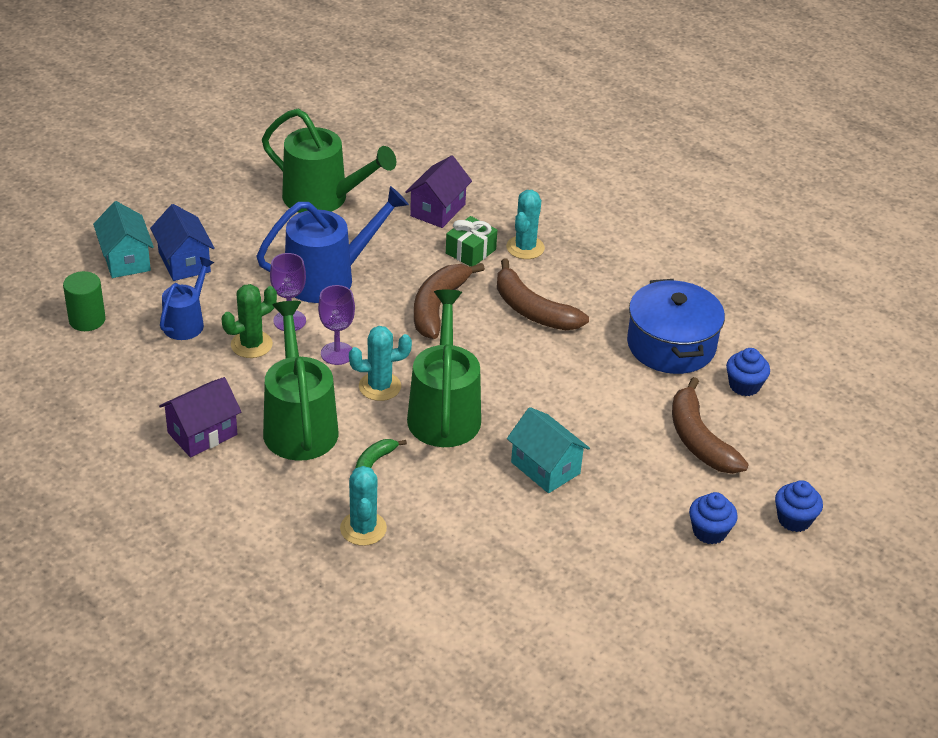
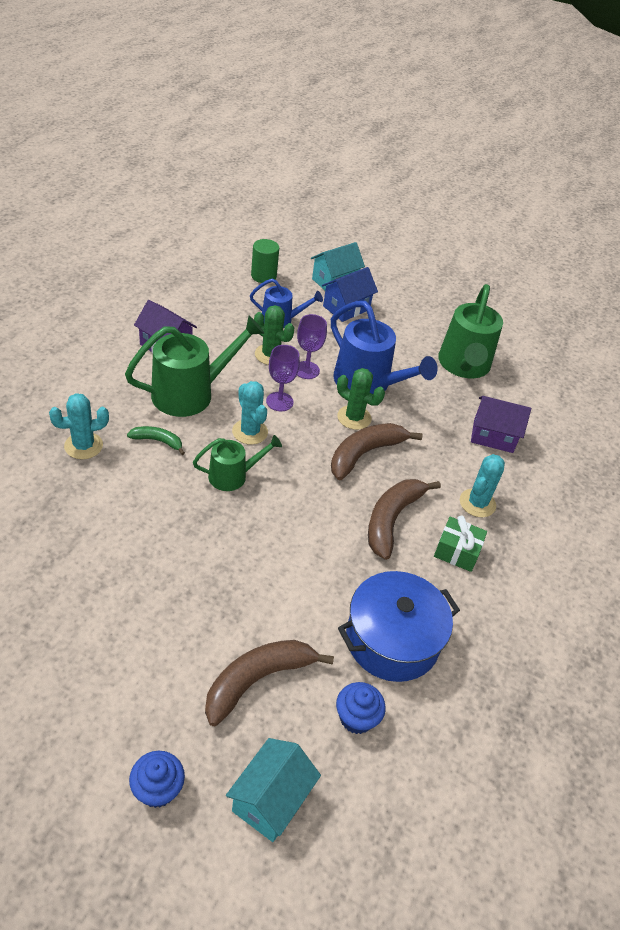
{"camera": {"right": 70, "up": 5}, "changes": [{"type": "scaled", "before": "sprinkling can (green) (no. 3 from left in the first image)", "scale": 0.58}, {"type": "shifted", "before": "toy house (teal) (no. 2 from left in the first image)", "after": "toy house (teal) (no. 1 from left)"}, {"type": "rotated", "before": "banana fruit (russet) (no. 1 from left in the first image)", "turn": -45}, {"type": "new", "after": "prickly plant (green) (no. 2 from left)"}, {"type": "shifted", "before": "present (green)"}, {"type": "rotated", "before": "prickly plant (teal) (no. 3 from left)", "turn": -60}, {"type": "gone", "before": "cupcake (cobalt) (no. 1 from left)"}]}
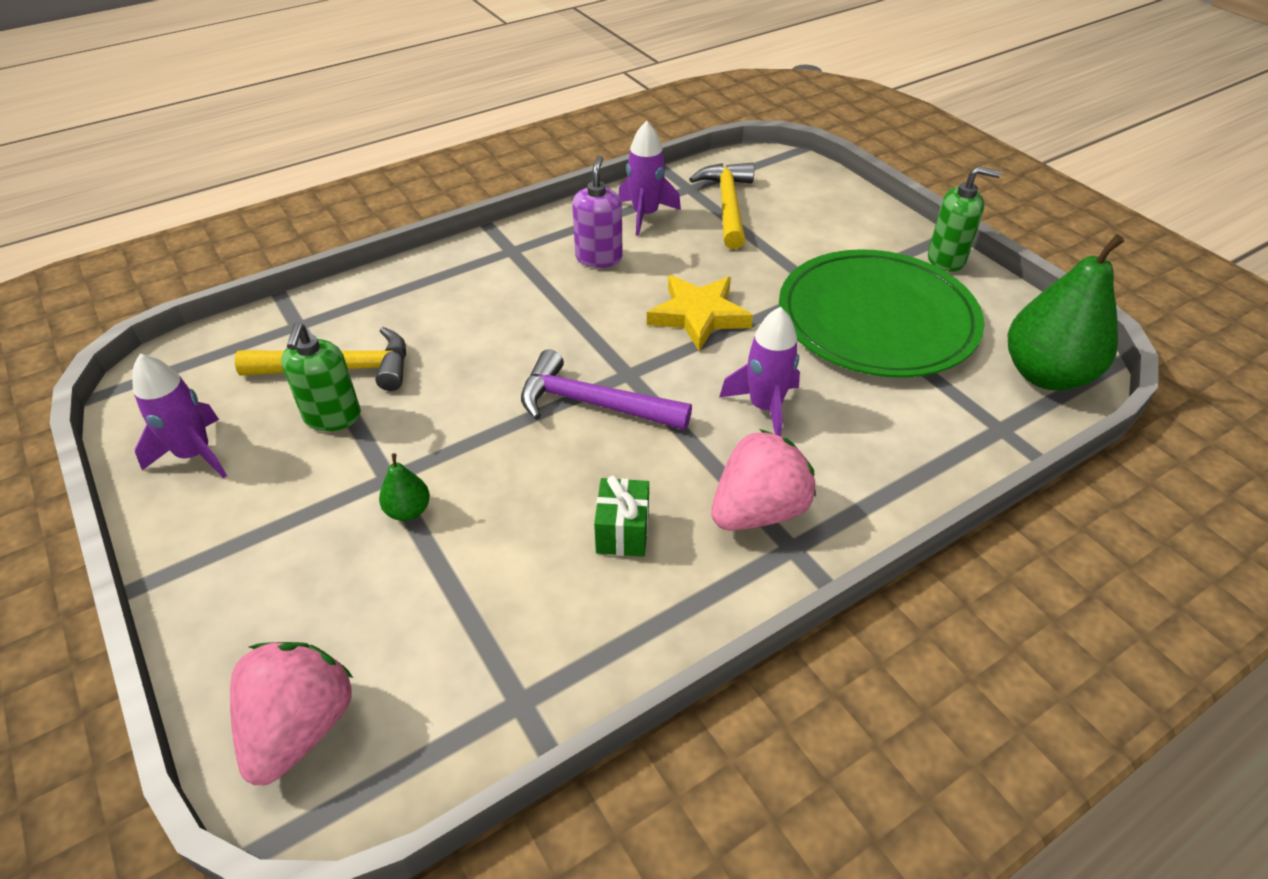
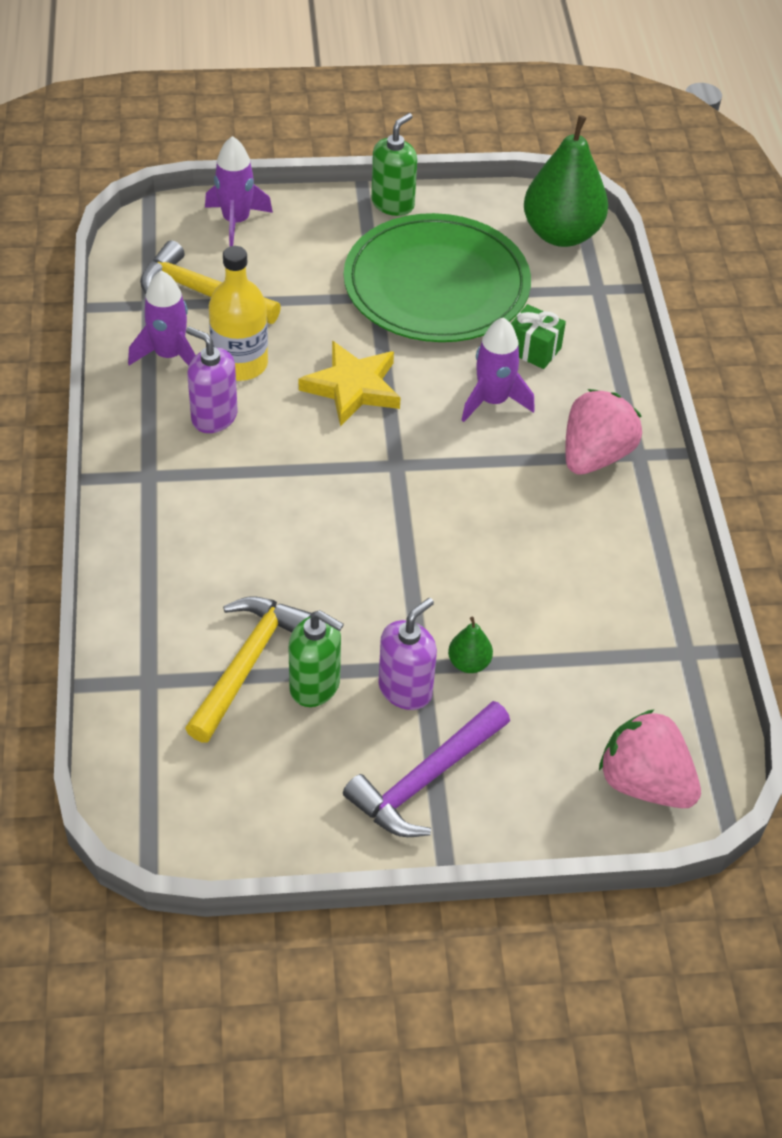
{"camera": {"right": -65, "up": 5}, "changes": [{"type": "shifted", "before": "rocket (violet) (no. 1 from left in the first image)", "after": "rocket (violet) (no. 2 from left)"}, {"type": "new", "after": "drink bottle (bright yellow)"}, {"type": "shifted", "before": "hammer (violet)"}, {"type": "new", "after": "soap dispenser (violet) (no. 2 from left)"}, {"type": "shifted", "before": "present (green)"}, {"type": "rotated", "before": "strawberry (rose-pink) (no. 2 from left in the first image)", "turn": 45}]}
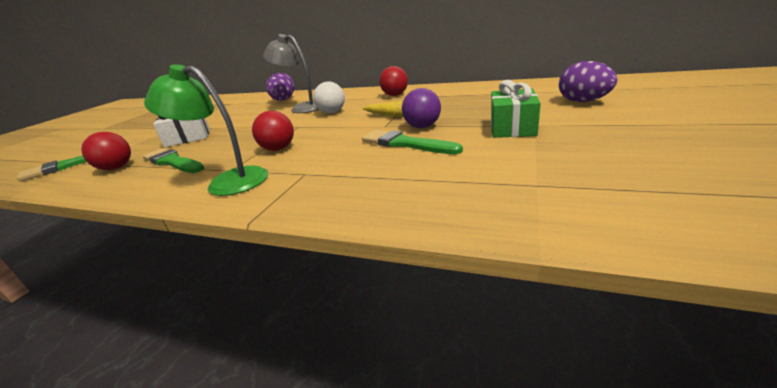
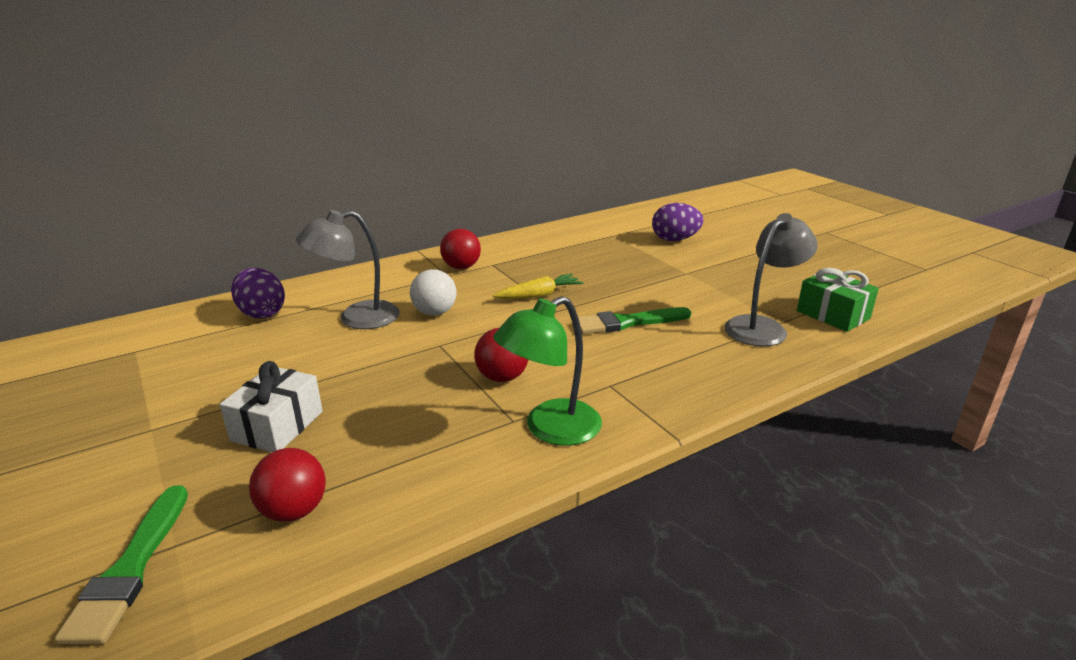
{"camera": {"right": -55, "up": 0}, "changes": [{"type": "new", "after": "lamp (grey) (no. 2 from left)"}, {"type": "shifted", "before": "present (green)"}, {"type": "gone", "before": "brush (green) (no. 2 from left)"}, {"type": "gone", "before": "play ball (violet)"}]}
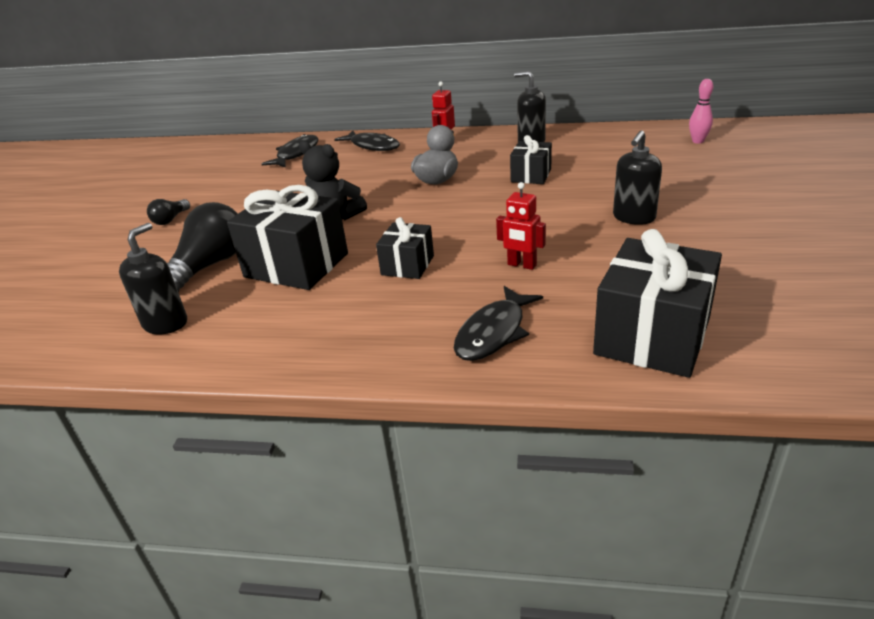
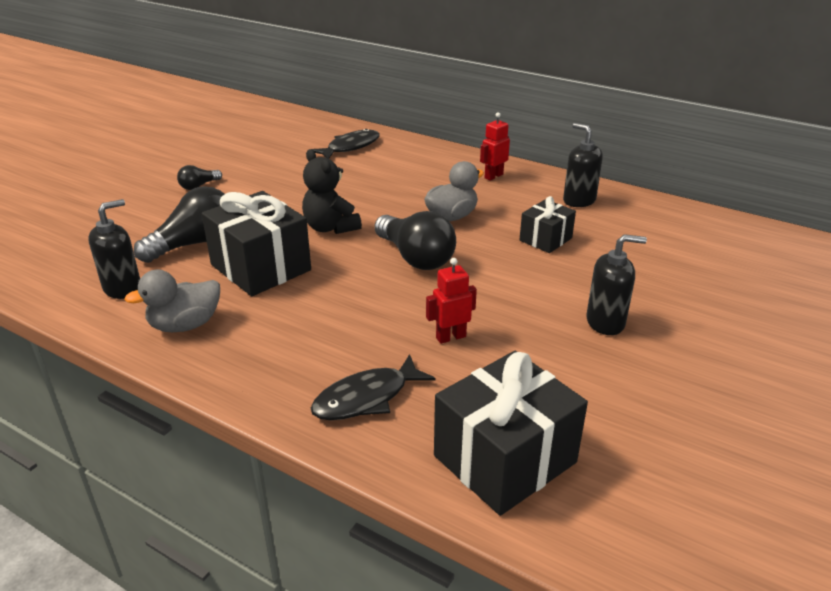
{"camera": {"right": 20, "up": 0}, "changes": [{"type": "new", "after": "toy duck (grey) (no. 1 from left)"}, {"type": "new", "after": "lightbulb (jet-black) (no. 3 from left)"}, {"type": "rotated", "before": "robot figure (red) (no. 2 from left in the first image)", "turn": 105}, {"type": "rotated", "before": "soap dispenser (jet-black) (no. 3 from left)", "turn": -150}, {"type": "gone", "before": "toy fish (jet-black) (no. 2 from left)"}, {"type": "gone", "before": "present (jet-black) (no. 2 from left)"}, {"type": "gone", "before": "skittle (rose-pink)"}]}
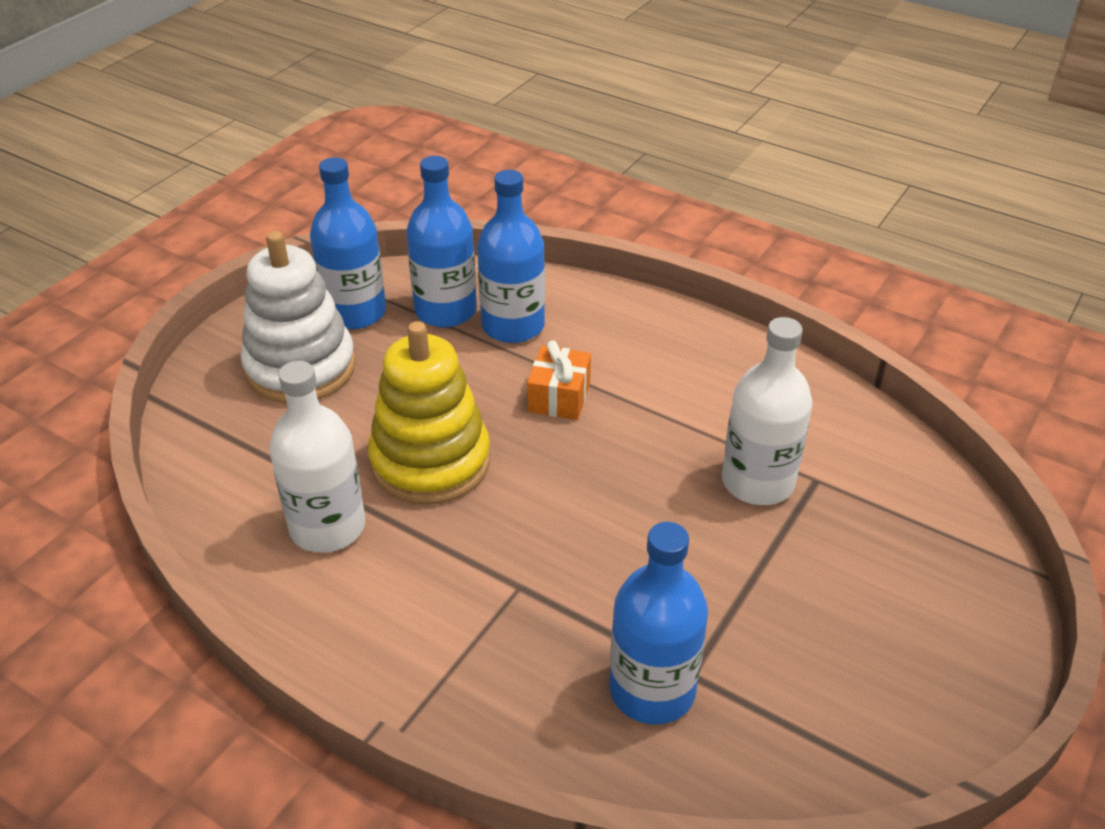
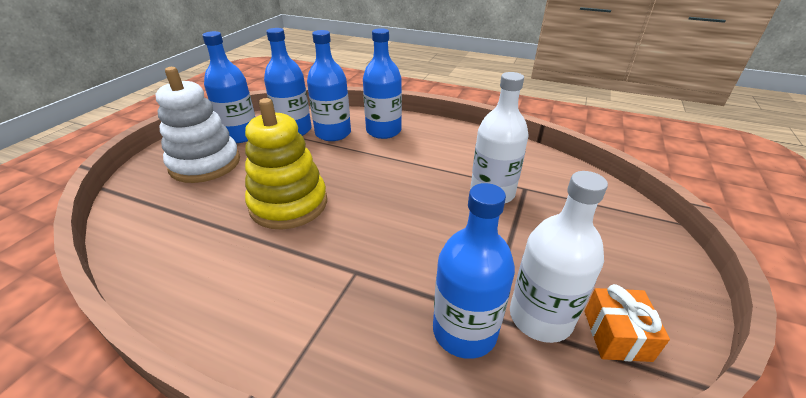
{"camera": {"right": -10, "up": -5}, "changes": [{"type": "new", "after": "drink bottle (cobalt) (no. 4 from left)"}, {"type": "shifted", "before": "drink bottle (white) (no. 1 from left in the first image)", "after": "drink bottle (white) (no. 2 from left)"}, {"type": "shifted", "before": "present (bright orange)"}]}
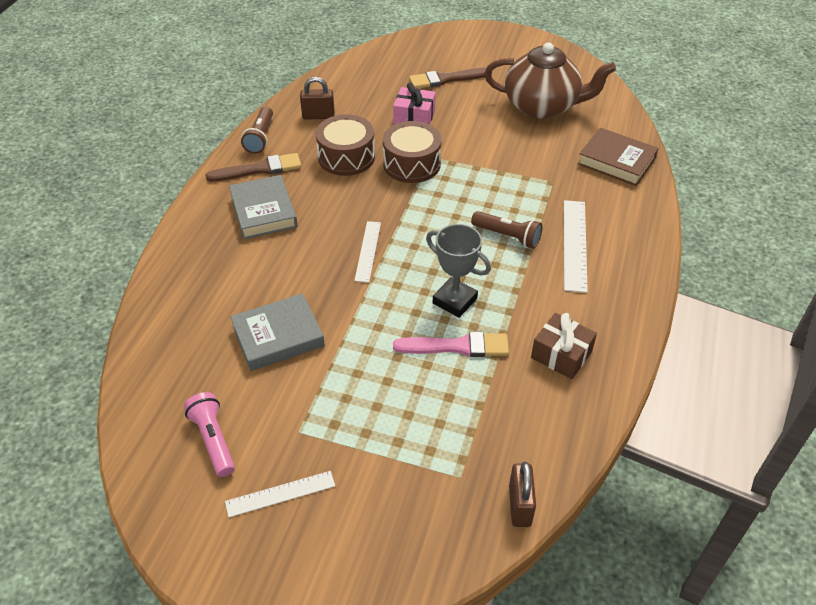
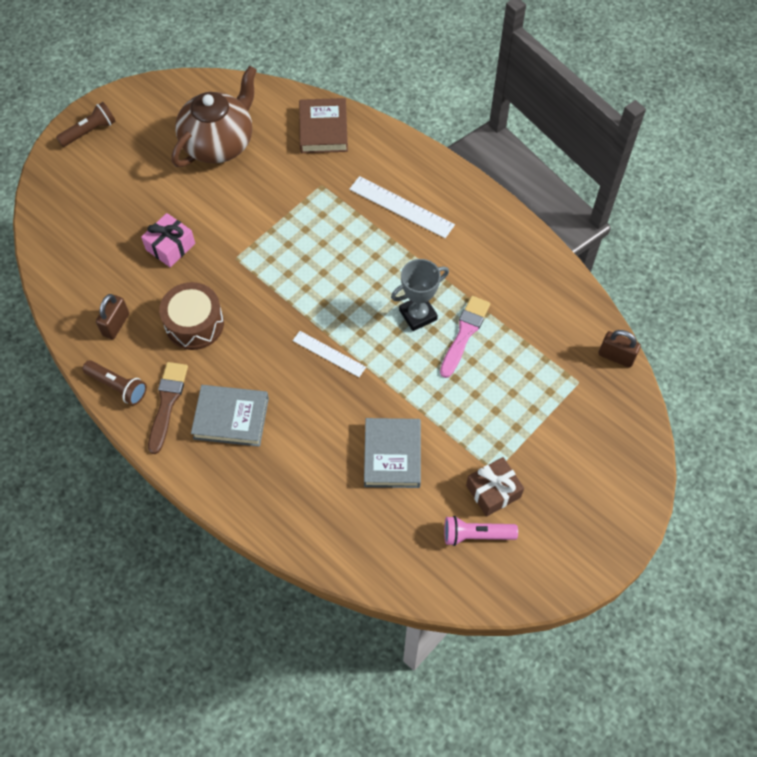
{"camera": {"right": -65, "up": 15}, "changes": [{"type": "shifted", "before": "pocket torch (russet) (no. 2 from left in the first image)", "after": "pocket torch (russet) (no. 1 from left)"}, {"type": "rotated", "before": "book (russet)", "turn": -60}, {"type": "shifted", "before": "present (russet)"}, {"type": "gone", "before": "measuring stick (white) (no. 1 from left)"}, {"type": "gone", "before": "drum (russet) (no. 2 from left)"}, {"type": "gone", "before": "brush (russet) (no. 2 from left)"}]}
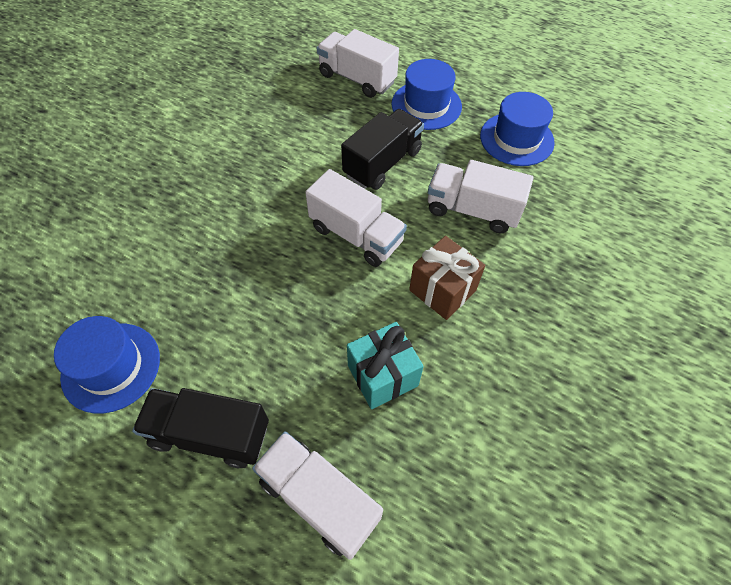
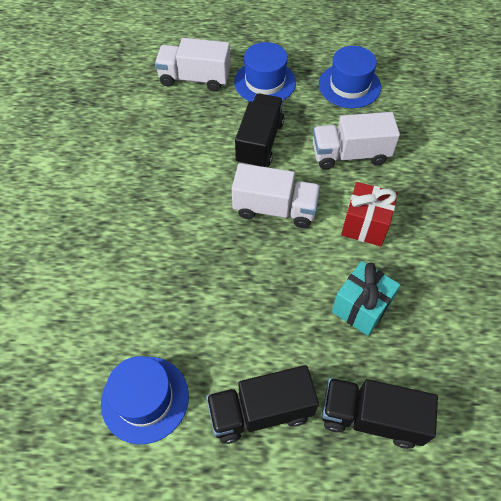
{"camera": {"right": -25, "up": 0}, "changes": [{"type": "repainted", "before": "lorry (white) (no. 1 from left)", "after": "lorry (jet-black) (no. 3 from left)"}, {"type": "repainted", "before": "present (russet)", "after": "present (red)"}]}
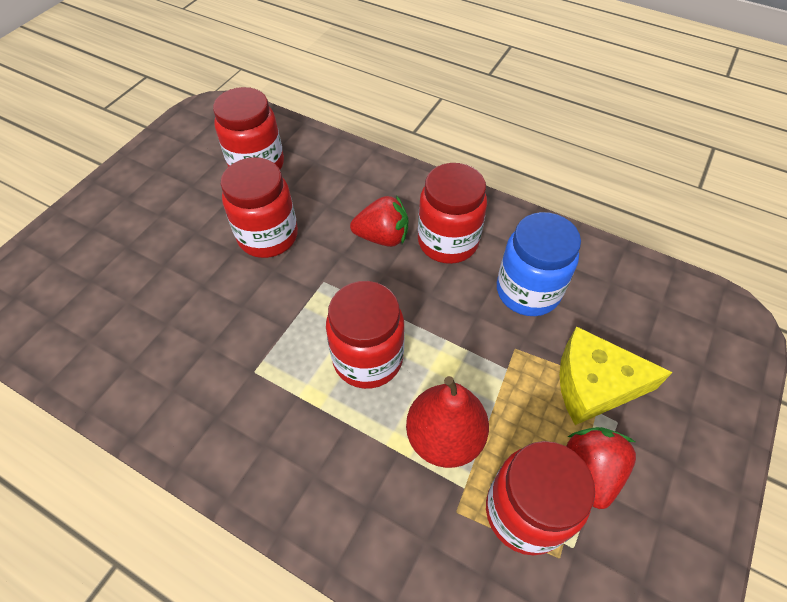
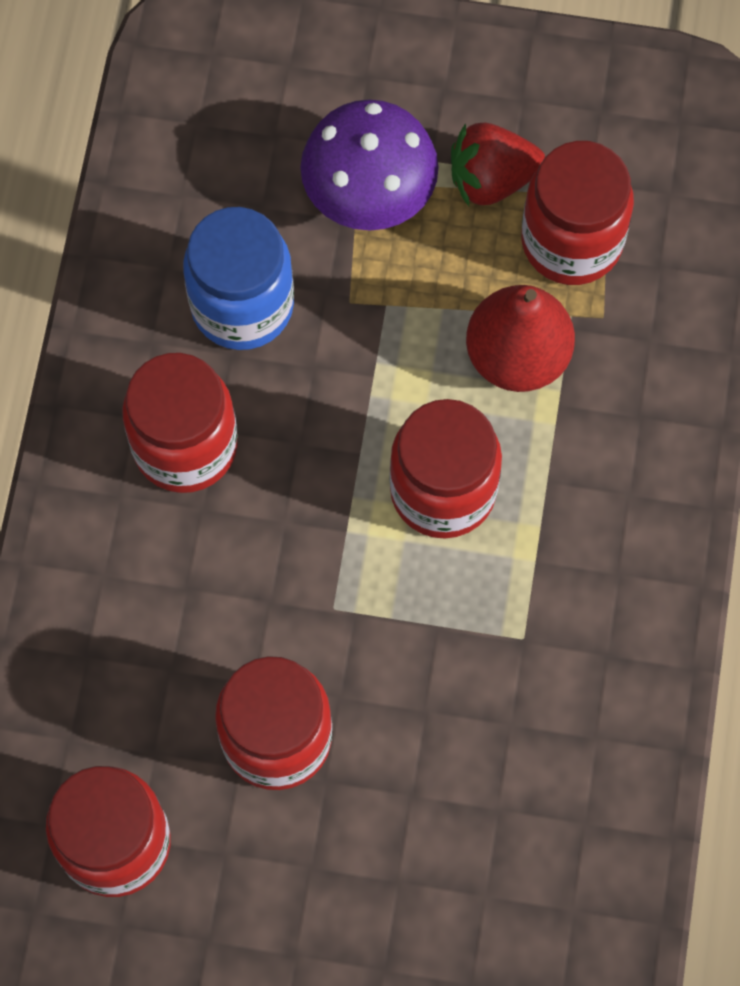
{"camera": {"right": -110, "up": 15}, "changes": [{"type": "swapped", "before": "piece of cheese (bright yellow)", "after": "toadstool (violet)"}, {"type": "gone", "before": "strawberry (red) (no. 1 from left)"}]}
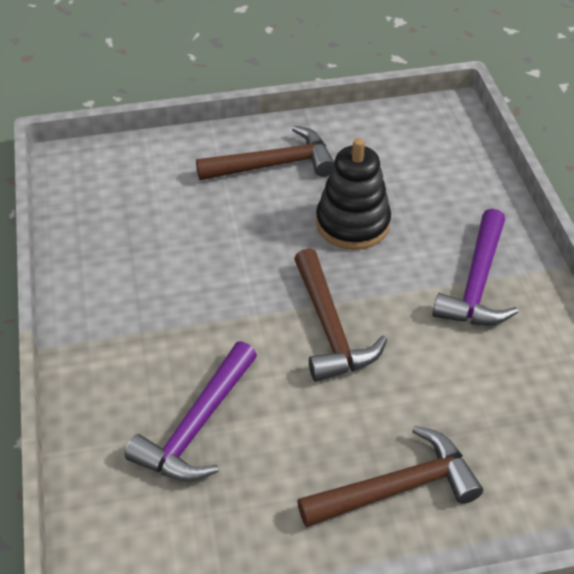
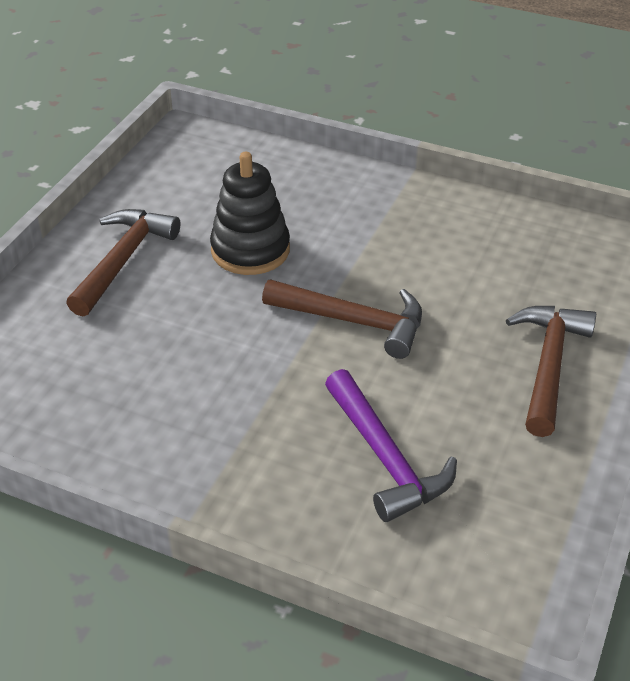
{"camera": {"right": -55, "up": -5}, "changes": [{"type": "gone", "before": "hammer (violet) (no. 2 from left)"}]}
